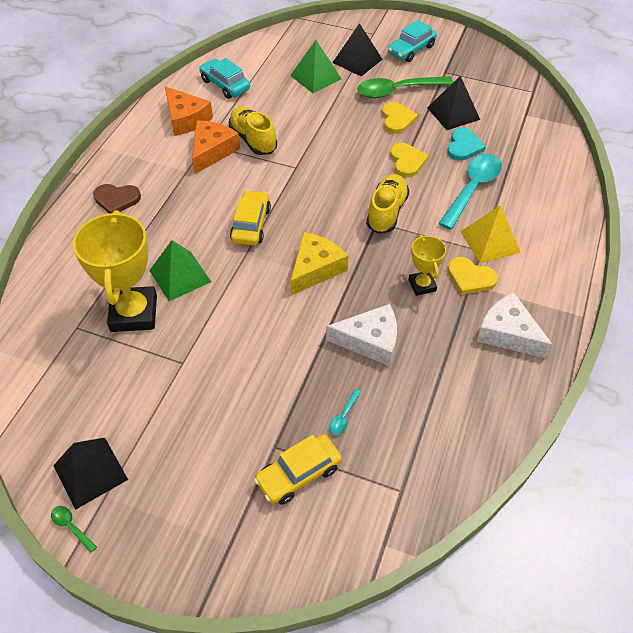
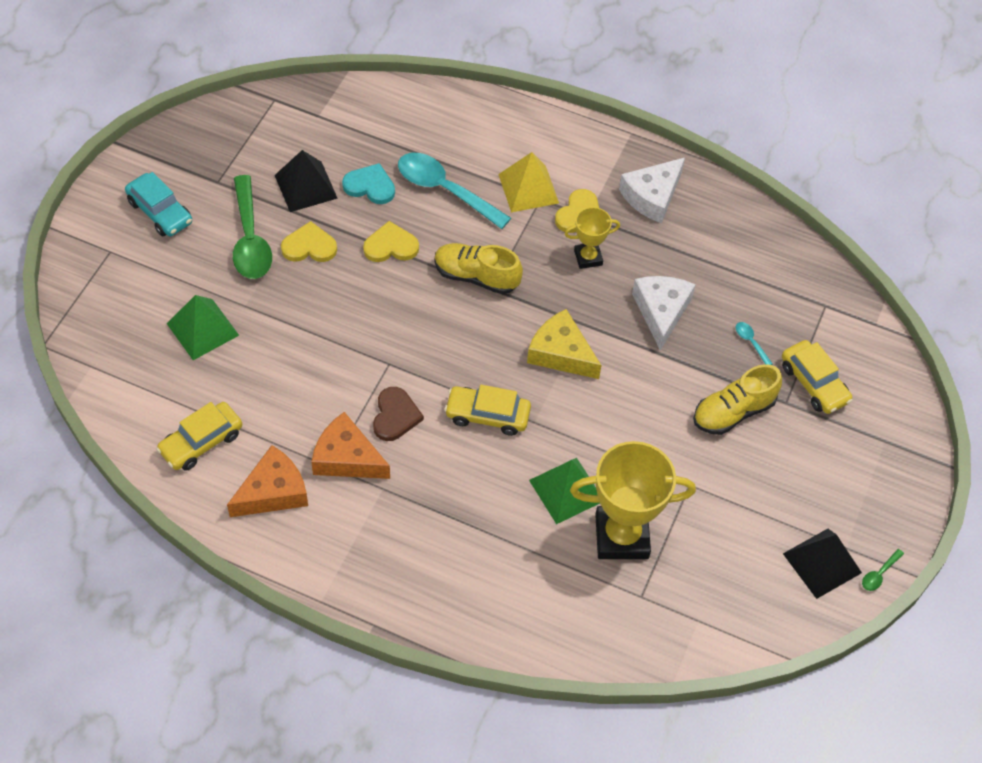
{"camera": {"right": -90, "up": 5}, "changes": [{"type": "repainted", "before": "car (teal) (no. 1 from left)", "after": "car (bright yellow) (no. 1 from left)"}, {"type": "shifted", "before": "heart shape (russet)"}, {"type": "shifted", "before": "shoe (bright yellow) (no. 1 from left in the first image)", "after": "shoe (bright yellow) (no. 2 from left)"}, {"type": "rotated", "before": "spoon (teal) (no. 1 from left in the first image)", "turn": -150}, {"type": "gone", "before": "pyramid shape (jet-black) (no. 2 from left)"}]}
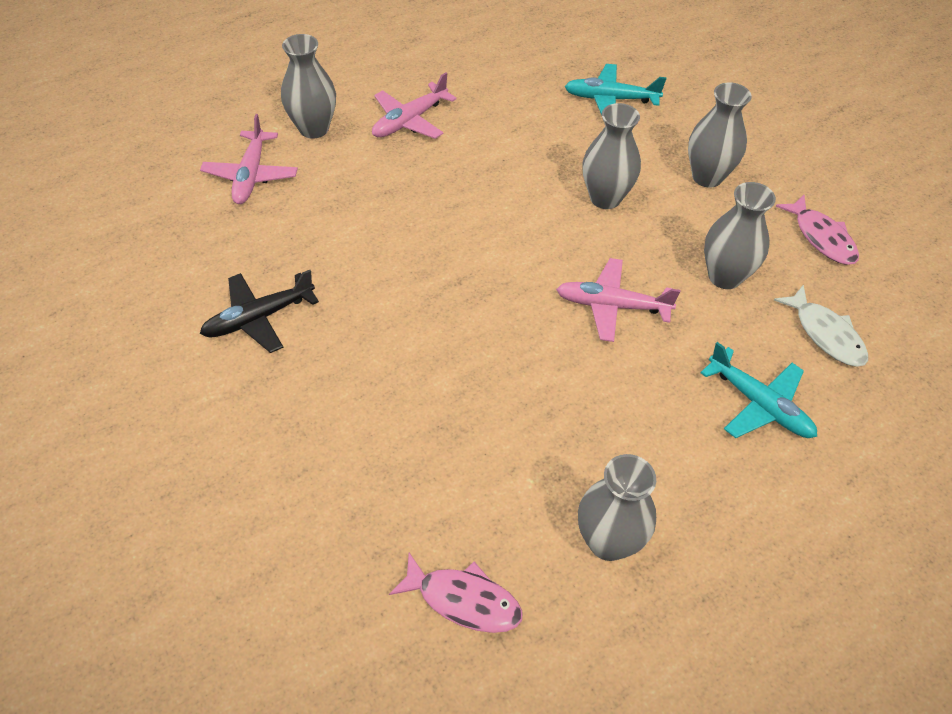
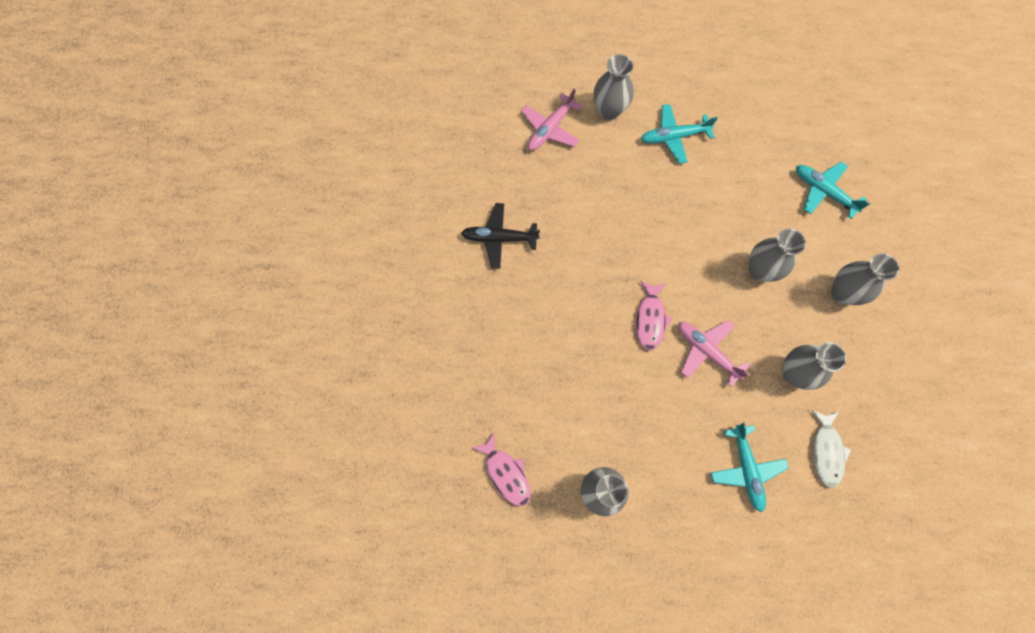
{"camera": {"right": 35, "up": 20}, "changes": [{"type": "shifted", "before": "toy fish (rose-pink) (no. 2 from left)"}, {"type": "repainted", "before": "aeroplane (rose-pink) (no. 2 from left)", "after": "aeroplane (teal) (no. 1 from left)"}]}
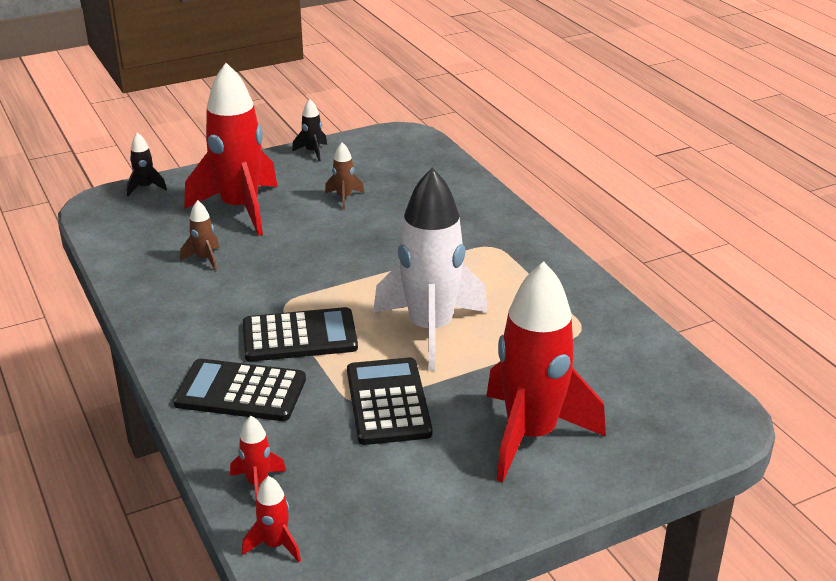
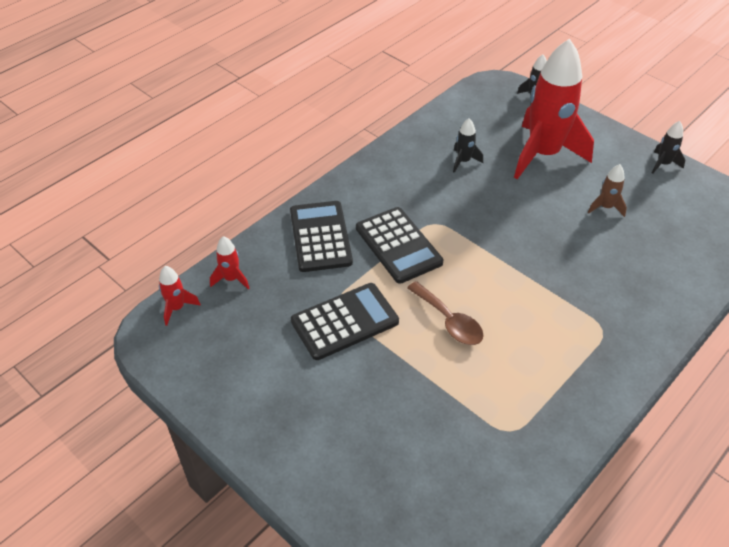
{"camera": {"right": 70, "up": 15}, "changes": [{"type": "swapped", "before": "rocket (white)", "after": "spoon (russet)"}, {"type": "repainted", "before": "rocket (russet) (no. 1 from left)", "after": "rocket (jet-black) (no. 1 from left)"}, {"type": "gone", "before": "rocket (red) (no. 4 from left)"}]}
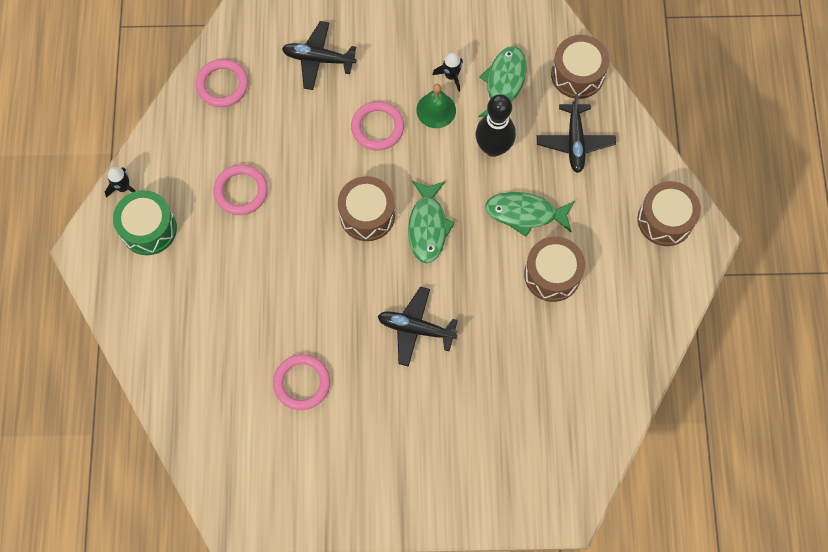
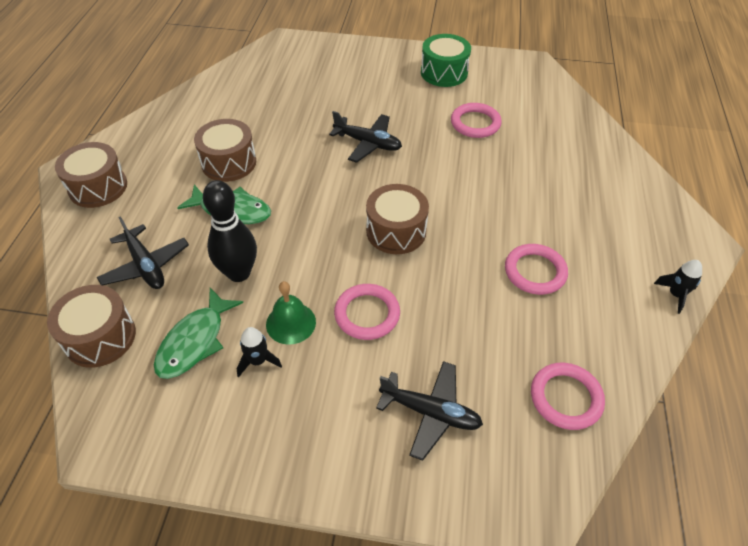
{"camera": {"right": -170, "up": -20}, "changes": [{"type": "rotated", "before": "aeroplane (jet-black) (no. 3 from left in the first image)", "turn": 135}, {"type": "shifted", "before": "drum (green)"}, {"type": "gone", "before": "toy fish (green) (no. 1 from left)"}]}
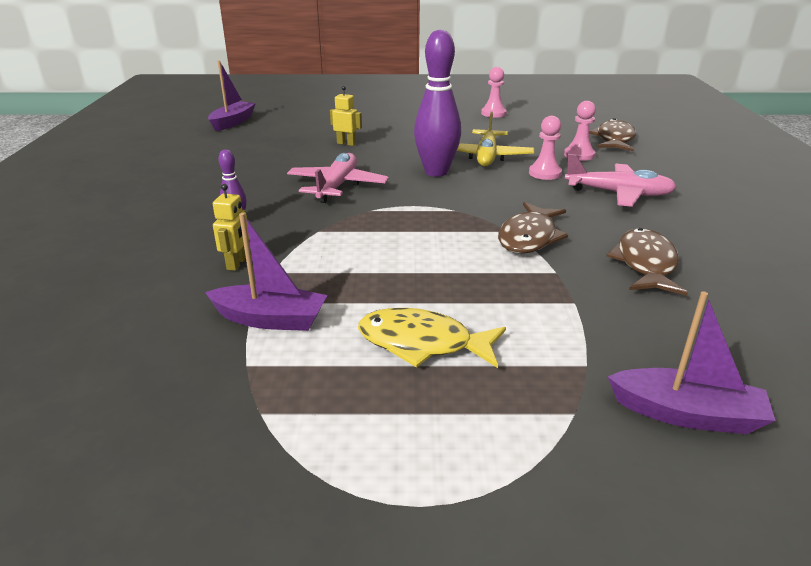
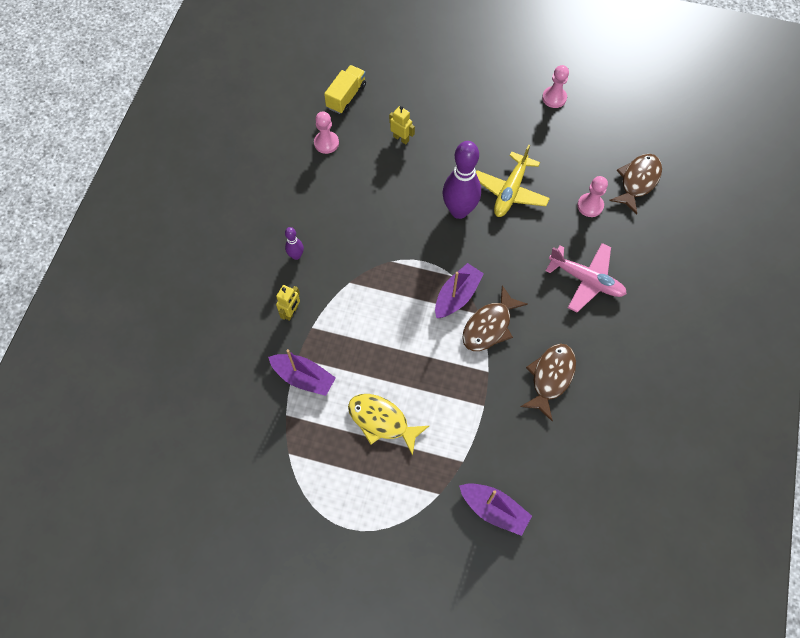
{"camera": {"right": 15, "up": 35}, "changes": [{"type": "shifted", "before": "game pawn (rose-pink) (no. 2 from left in the first image)", "after": "game pawn (rose-pink) (no. 1 from left)"}, {"type": "new", "after": "lorry (bright yellow)"}, {"type": "shifted", "before": "toy boat (violet) (no. 1 from left in the first image)", "after": "toy boat (violet) (no. 2 from left)"}, {"type": "gone", "before": "aeroplane (rose-pink) (no. 1 from left)"}]}
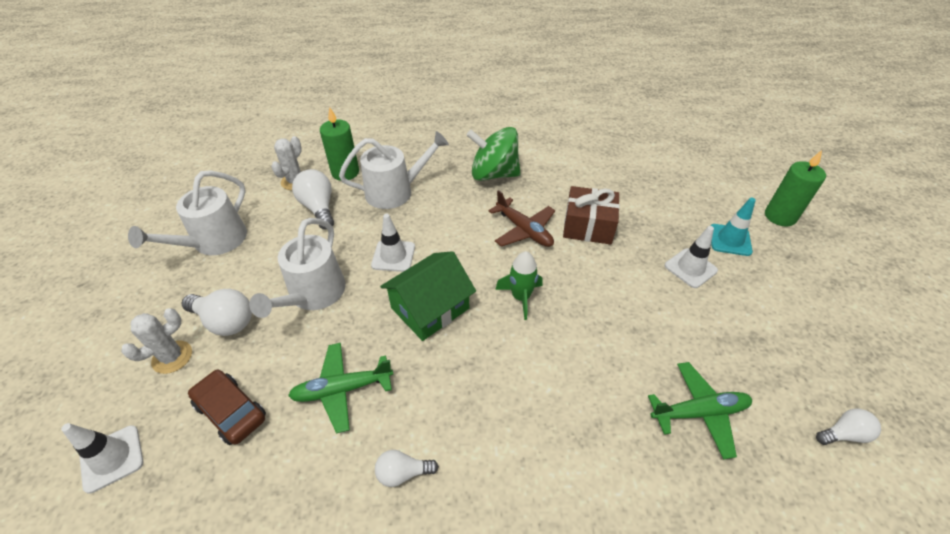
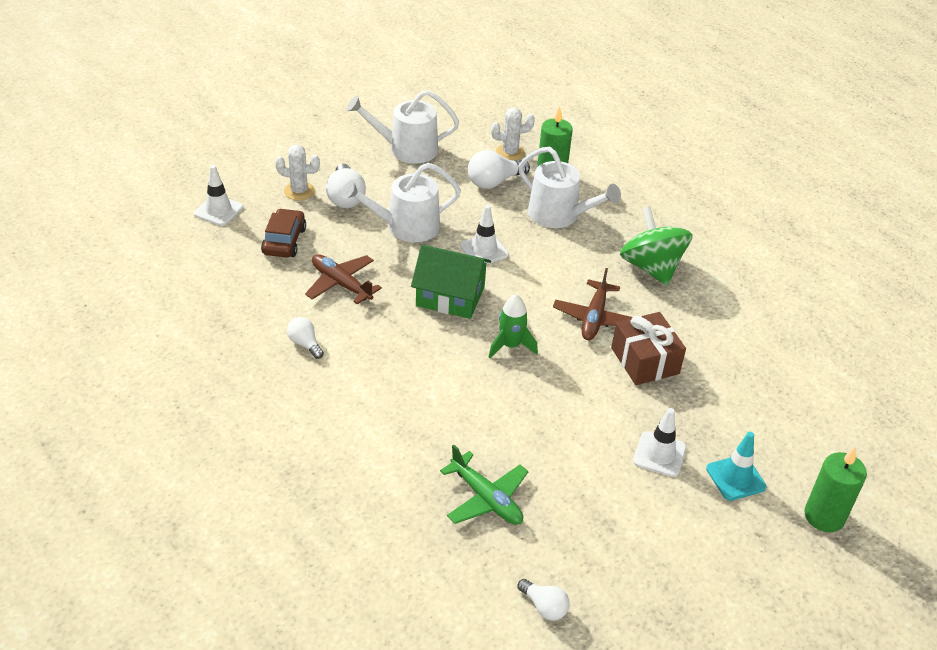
{"camera": {"right": 55, "up": -5}, "changes": [{"type": "repainted", "before": "aeroplane (green) (no. 1 from left)", "after": "aeroplane (russet) (no. 1 from left)"}, {"type": "rotated", "before": "lightbulb (white) (no. 2 from left in the first image)", "turn": -150}]}
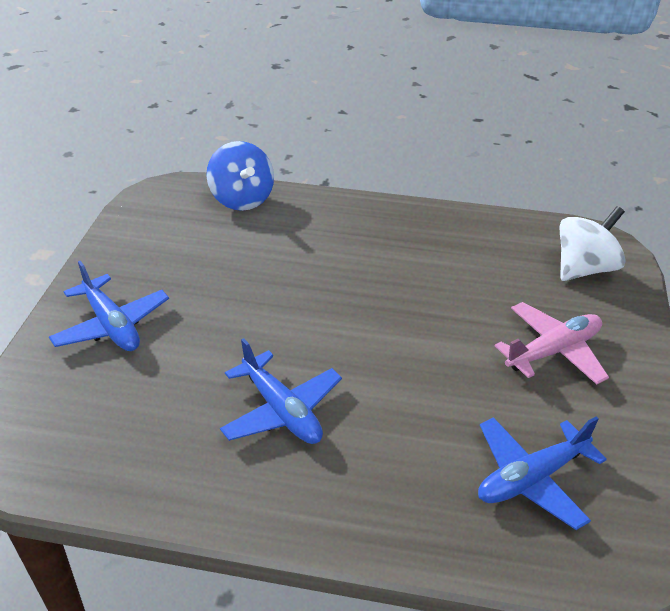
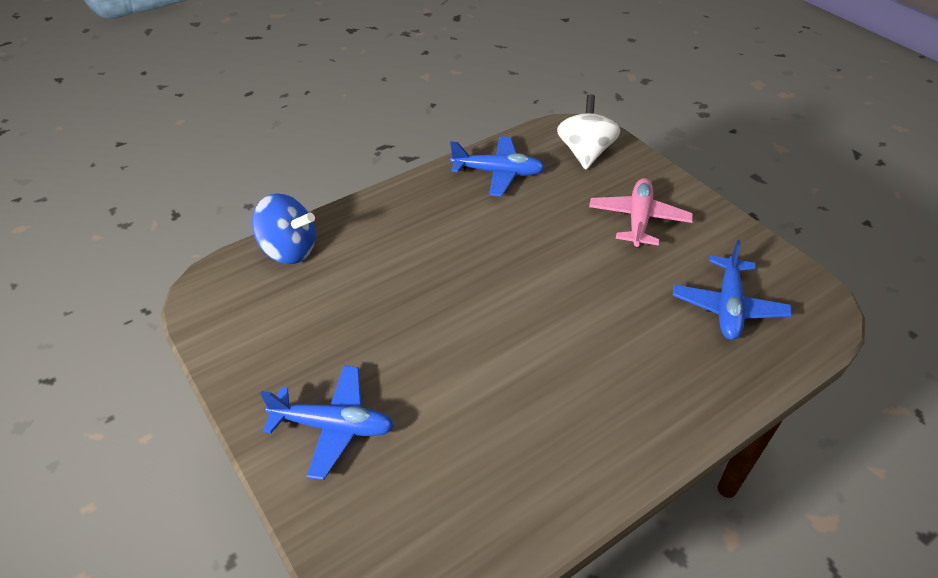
{"camera": {"right": -45, "up": 5}, "changes": [{"type": "shifted", "before": "aeroplane (cobalt) (no. 2 from left)"}]}
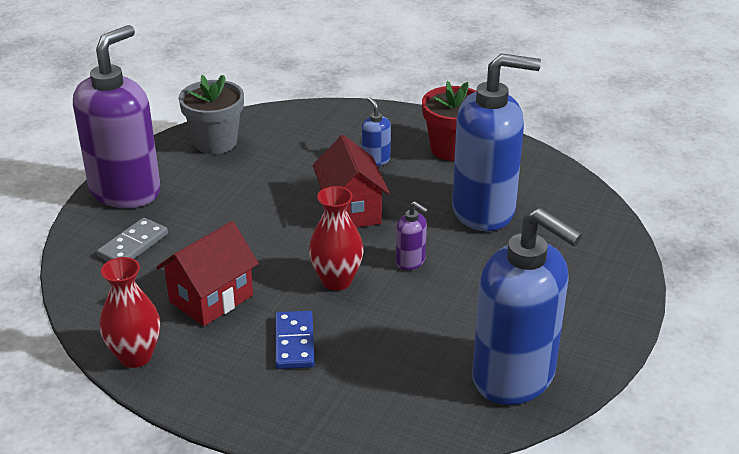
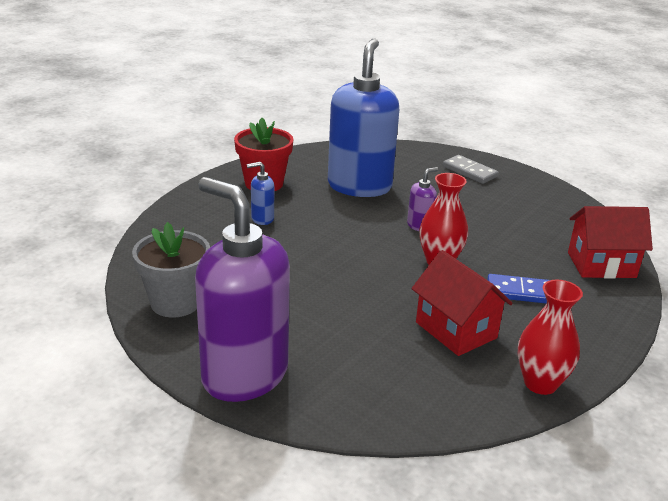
{"camera": {"right": -80, "up": -5}, "changes": [{"type": "shifted", "before": "domino tile (grey)"}, {"type": "shifted", "before": "toy house (red) (no. 2 from left)"}, {"type": "gone", "before": "soap dispenser (cobalt) (no. 3 from left)"}]}
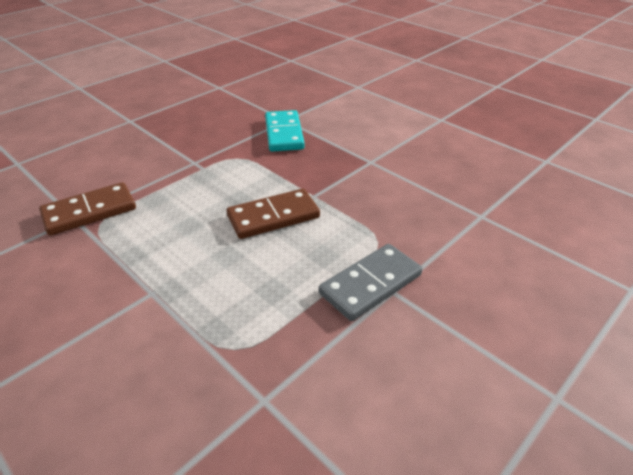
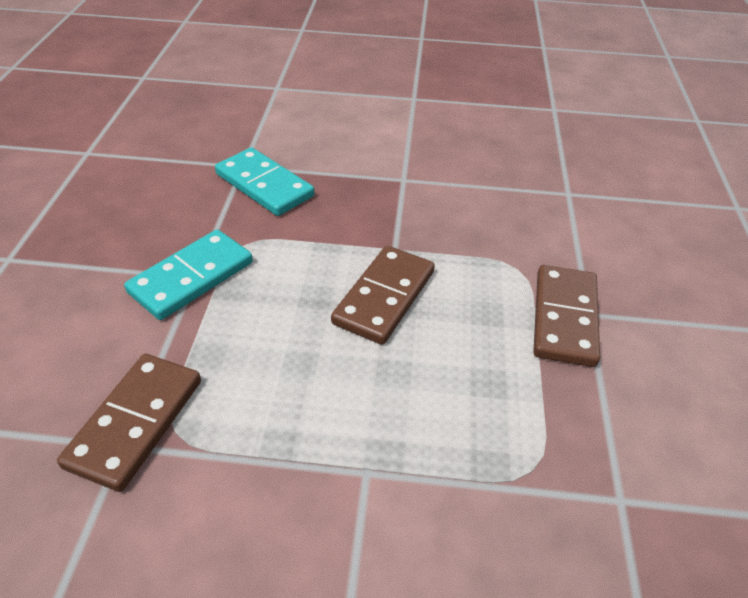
{"camera": {"right": -40, "up": 5}, "changes": [{"type": "new", "after": "domino tile (teal) (no. 1 from left)"}, {"type": "repainted", "before": "domino tile (grey)", "after": "domino tile (russet) (no. 3 from left)"}]}
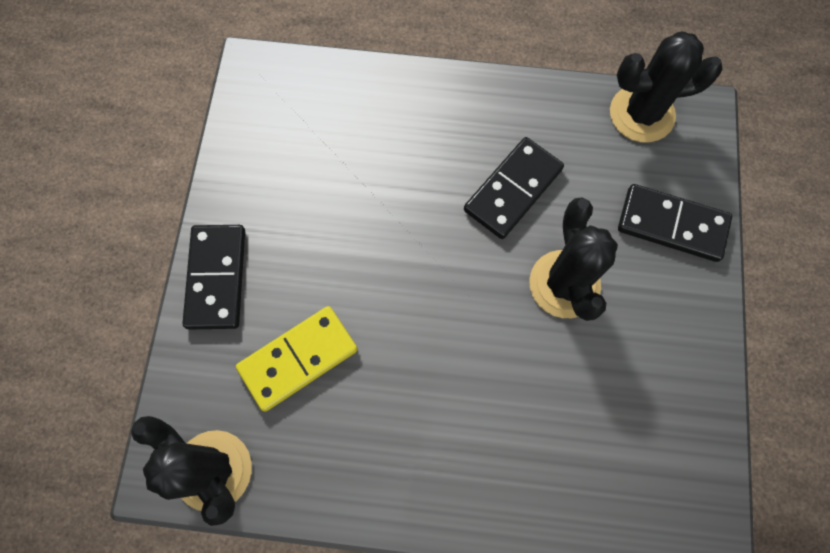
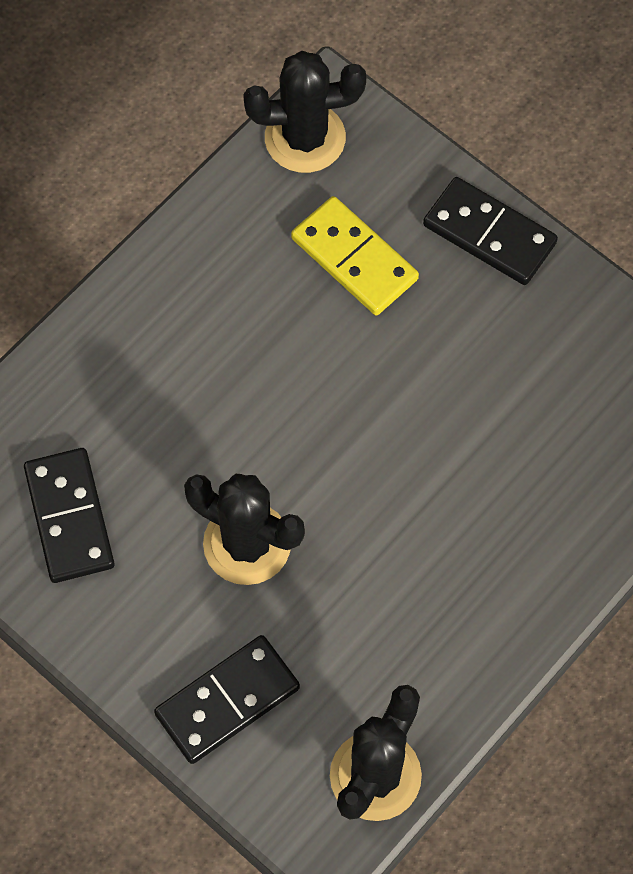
{"camera": {"right": 125, "up": -5}, "changes": [{"type": "shifted", "before": "domino tile (jet-black) (no. 2 from left in the first image)", "after": "domino tile (jet-black) (no. 1 from left)"}, {"type": "rotated", "before": "domino tile (bright yellow)", "turn": -45}]}
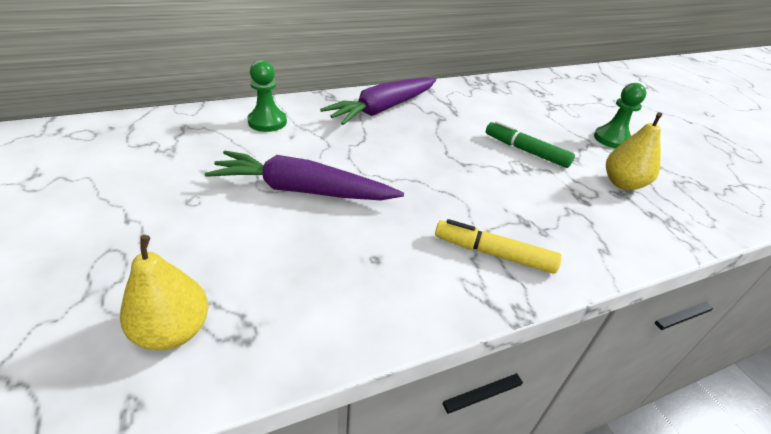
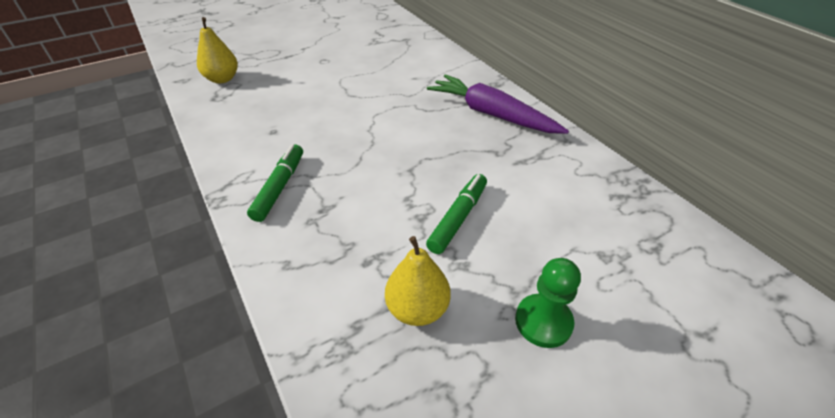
{"camera": {"right": 85, "up": 5}, "changes": [{"type": "repainted", "before": "felt pen (bright yellow)", "after": "felt pen (green) (no. 1 from left)"}, {"type": "gone", "before": "root vegetable (violet) (no. 1 from left)"}, {"type": "gone", "before": "game pawn (green) (no. 1 from left)"}]}
